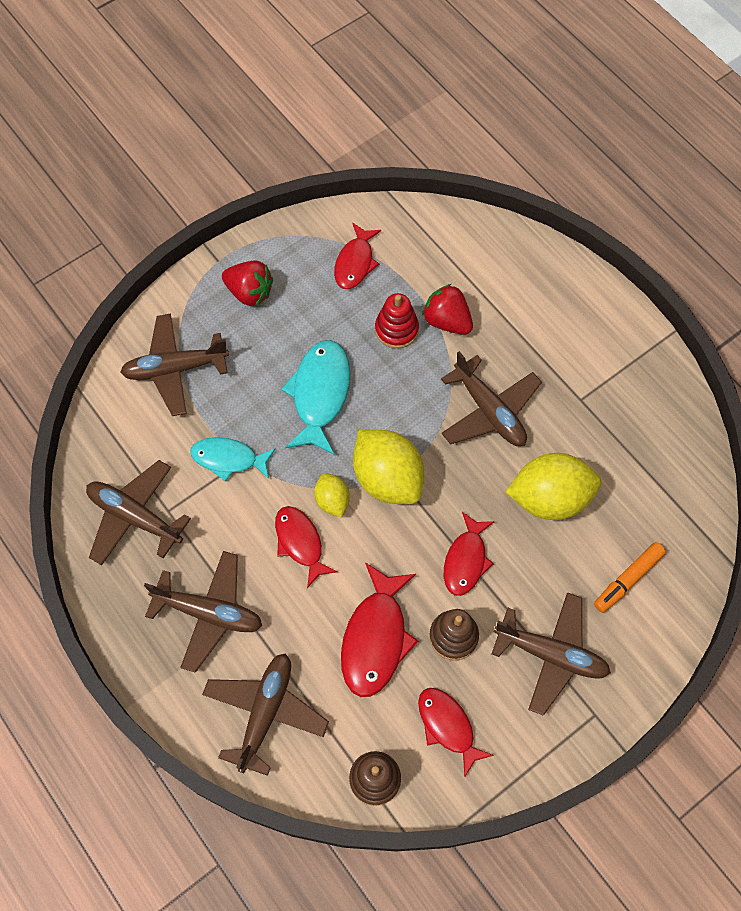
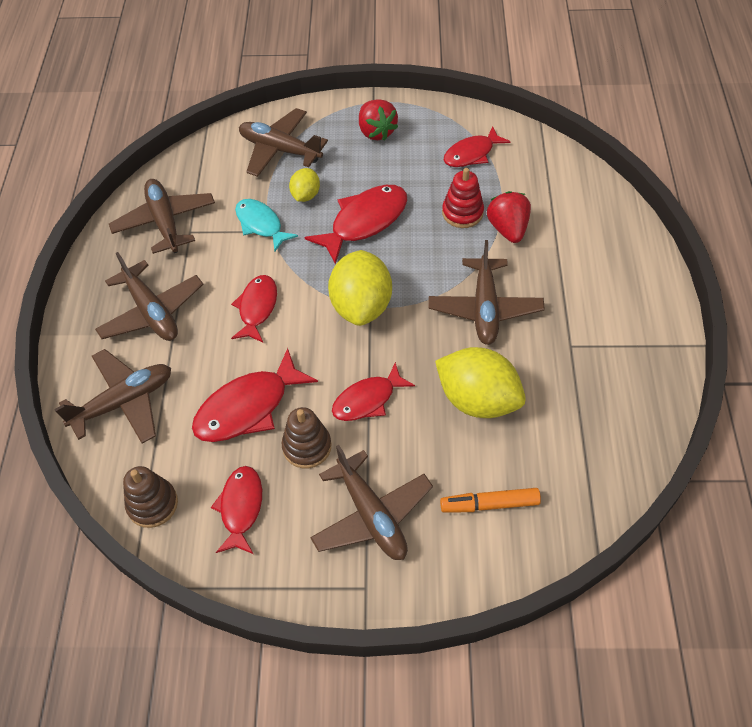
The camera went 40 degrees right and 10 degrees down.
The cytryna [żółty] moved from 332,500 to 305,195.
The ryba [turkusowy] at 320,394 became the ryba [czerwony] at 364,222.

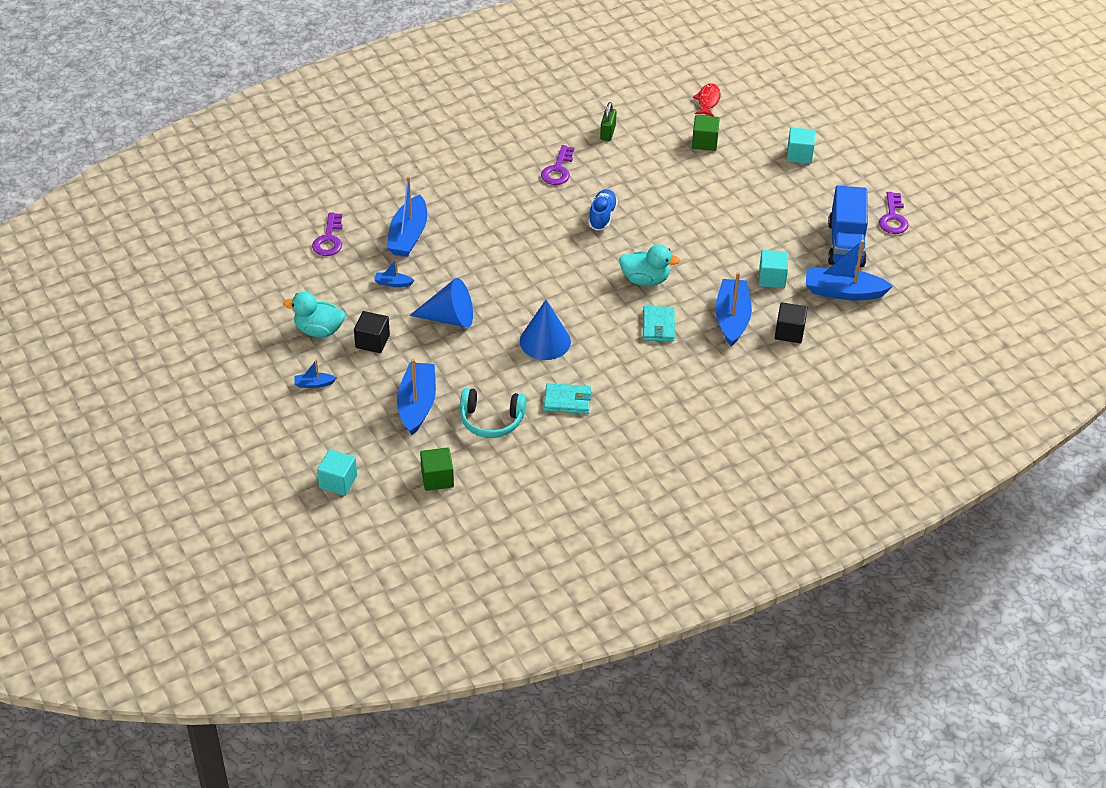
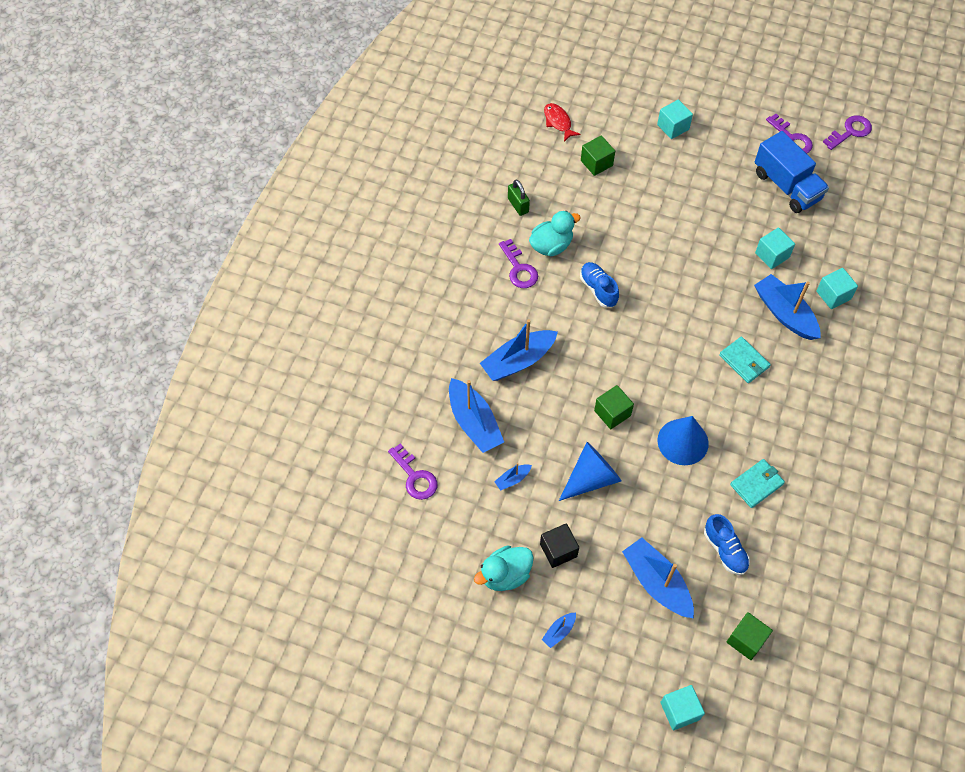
The camera went 40 degrees left and 15 degrees up.
The łódka [niebieski] moved from 843,292 to 518,361.
The kaczka [turkusowy] moved from 645,280 to 551,246.
The sześcian [zielony] at 612,413 appeared.
The słuchawki [turkusowy] at 491,420 was replaced by the but [niebieski] at 725,550.
The sześcian [czarny] at 789,332 became the sześcian [turkusowy] at 833,295.
The klucz [fioletowy] at 850,131 appeared.

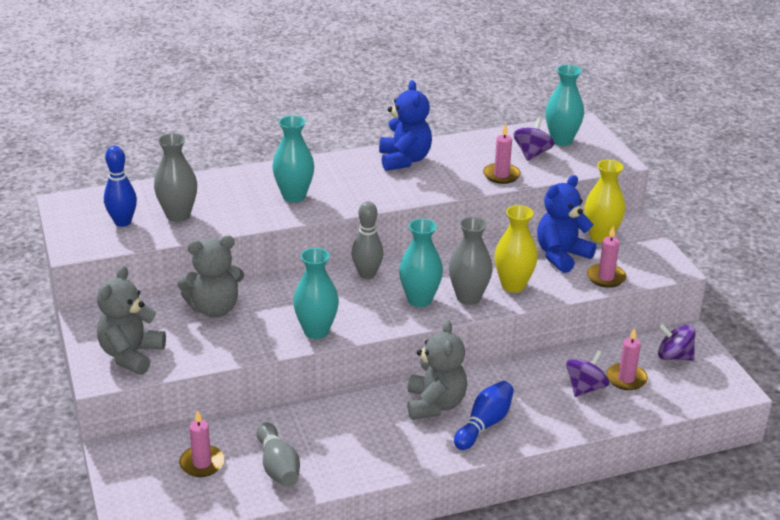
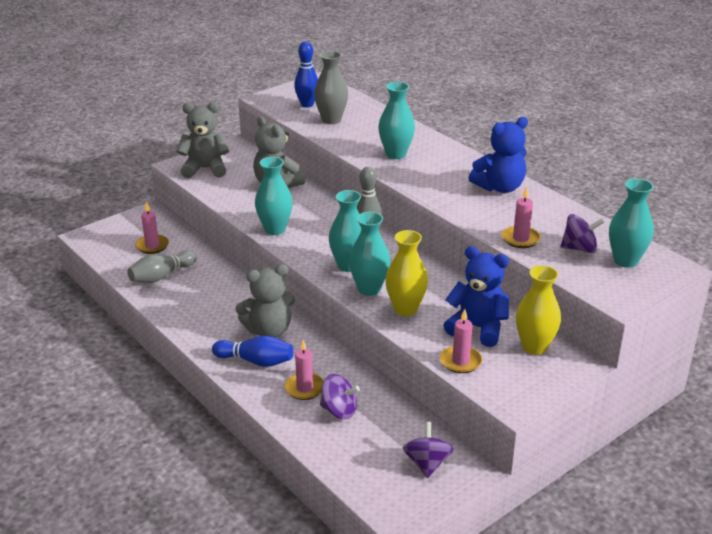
The camera went 70 degrees right and 0 degrees up.
The świeca [różowy] moved from 626,379 to 304,388.
The wazon [szary] at 468,297 became the wazon [turkusowy] at 369,289.

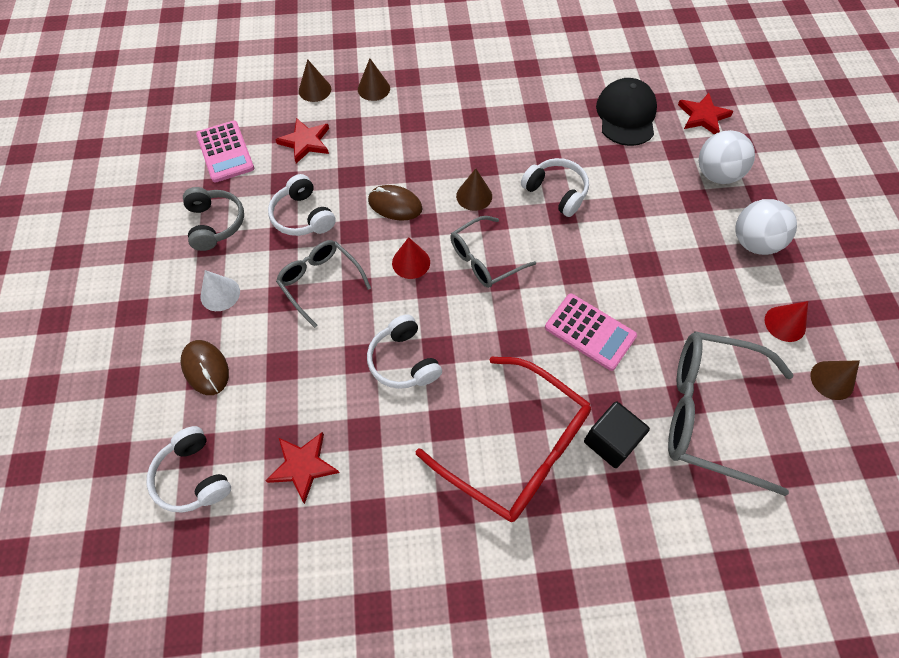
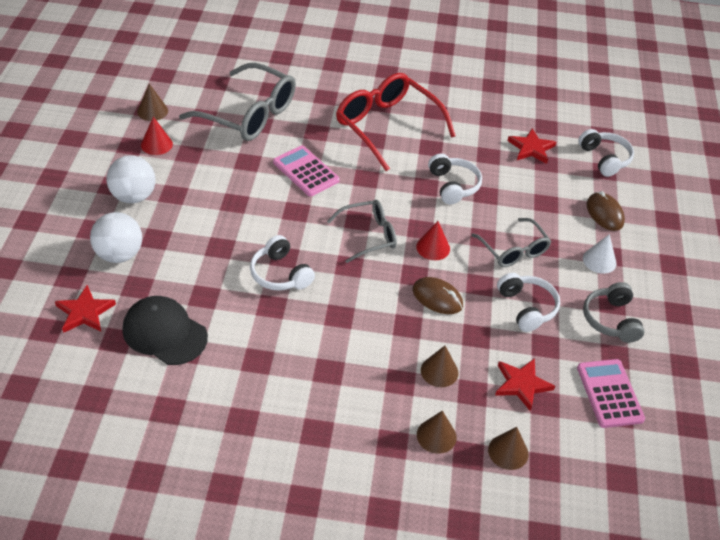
The camera went 170 degrees left and 15 degrees down.
The czapka [czarny] at 626,115 turned 105 degrees clockwise.
The stożek [brązowy] moved from 474,196 to 439,371.
The sześcian [czarny] at 611,441 disappeared.

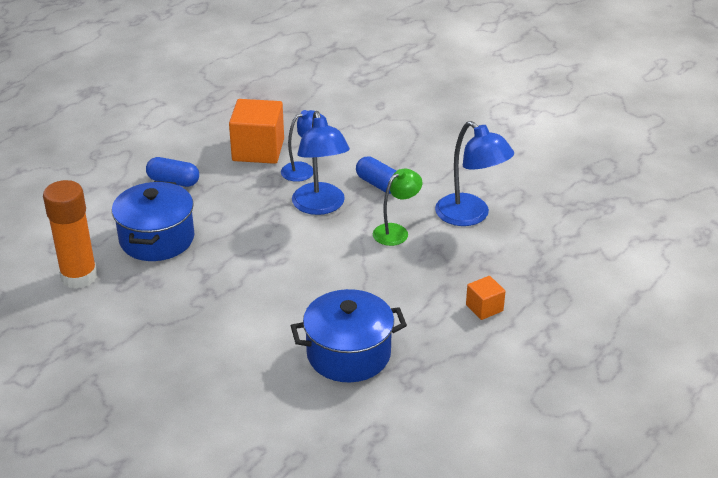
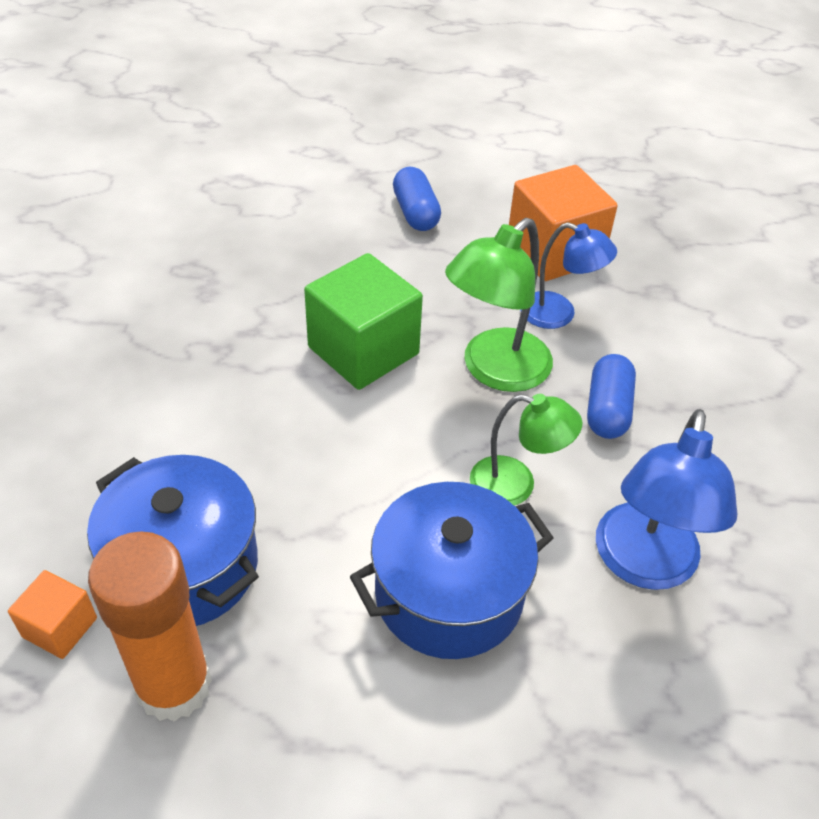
The camera went 55 degrees right and 10 degrees up.
The sześcian [pomarańczowy] moved from 484,308 to 60,627.
The klej w sztyfcie [pomarańczowy] moved from 79,277 to 174,686.
The sześcian [zielony] at 363,350 appeared.
The garnek [niebieski] moved from 157,239 to 449,594.
The lampka [niebieski] at 321,206 became the lampka [zielony] at 495,371.

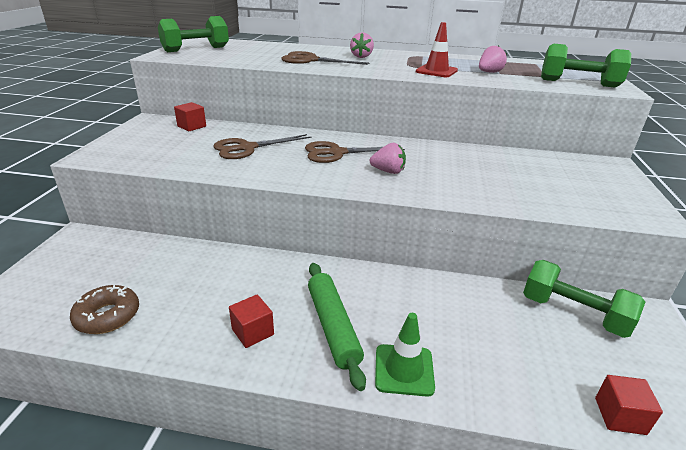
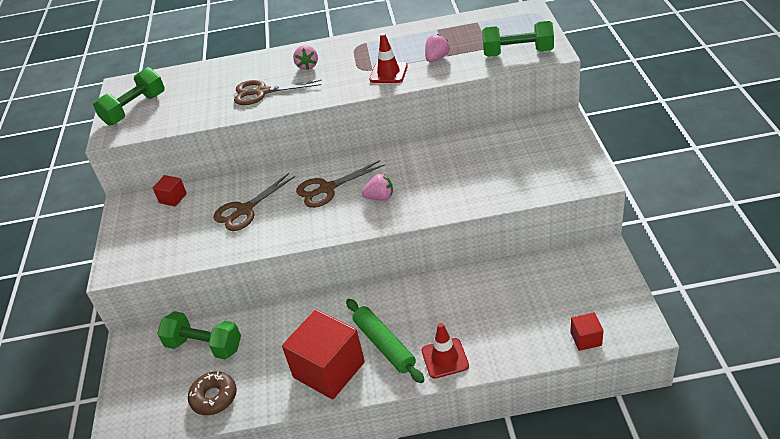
The camera went 10 degrees left and 10 degrees up.
The hantel [zielony] moved from 573,313 to 204,346.
The sześcian [czerwony] at 253,332 changed to 2.20 times the size.
The pachołek [zielony] at 404,370 became the pachołek [czerwony] at 445,358.

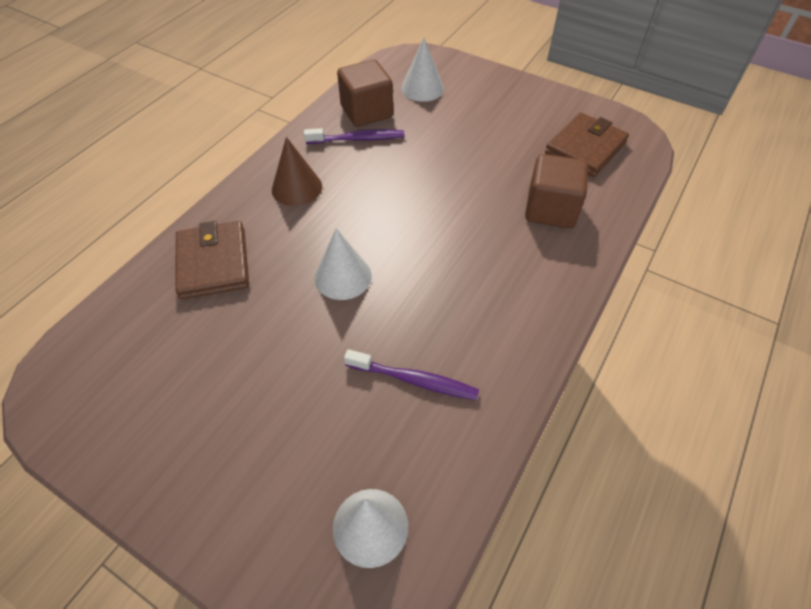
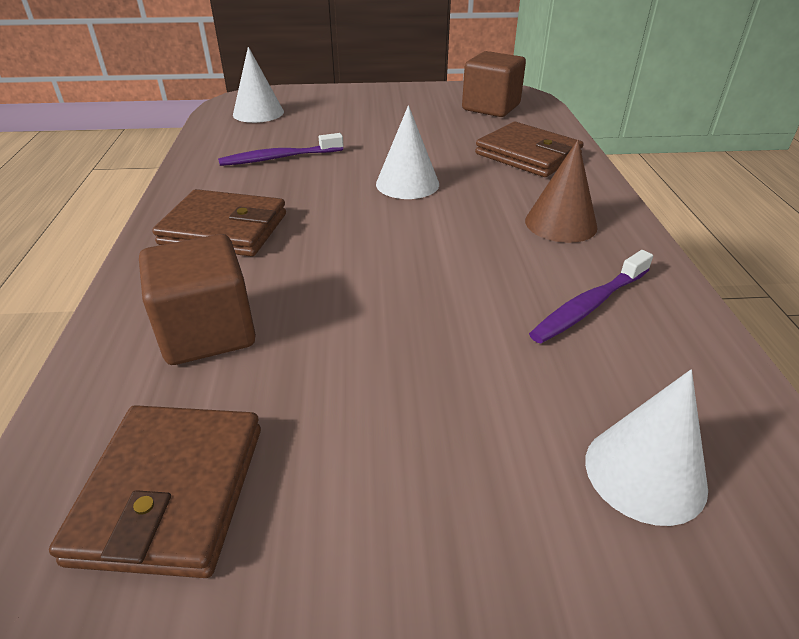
The camera went 145 degrees right and 15 degrees down.
The portfel [brązowy] at 224,229 appeared.
The sześcian [brązowy] moved from 366,112 to 491,107.

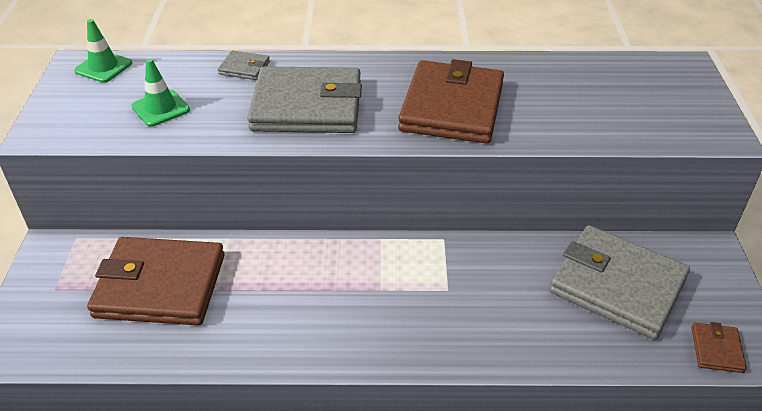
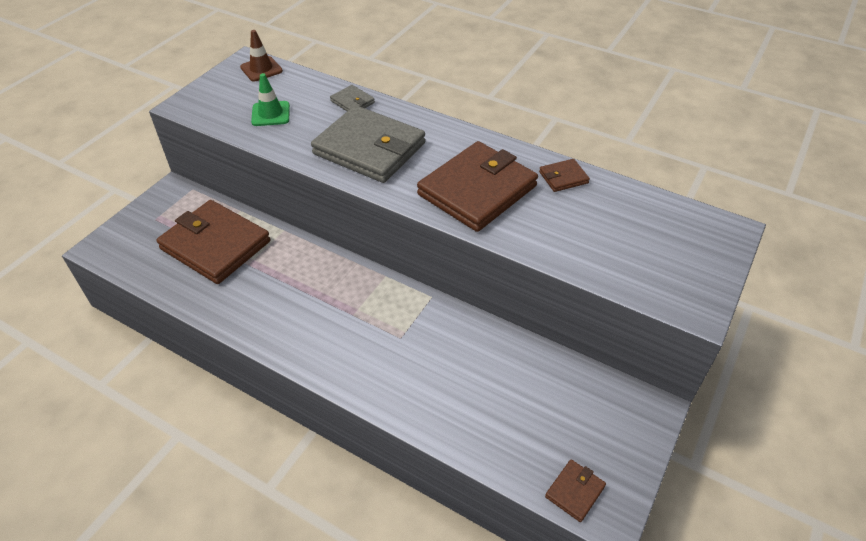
The camera went 30 degrees right and 5 degrees up.
The pachołek [zielony] at 103,67 became the pachołek [brązowy] at 261,69.
The portfel [brązowy] at 563,177 appeared.
The portfel [szary] at 617,285 disappeared.

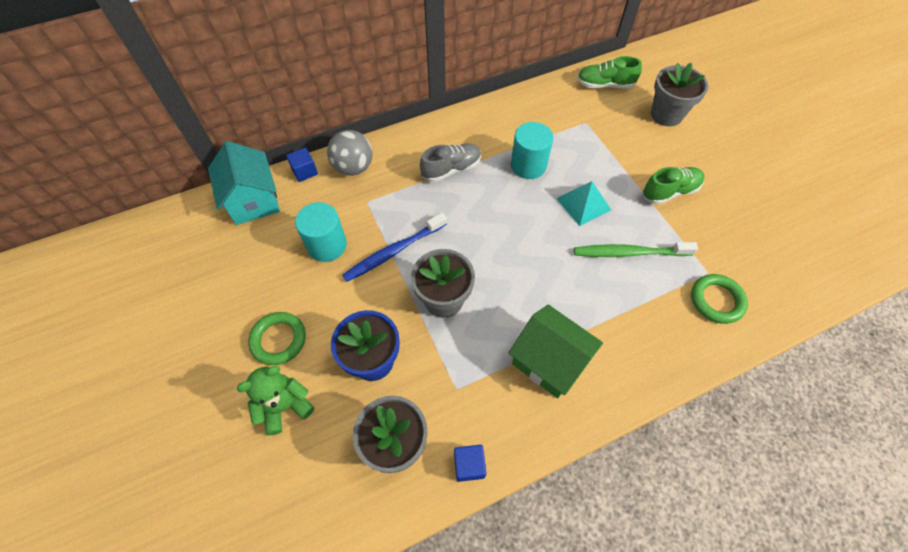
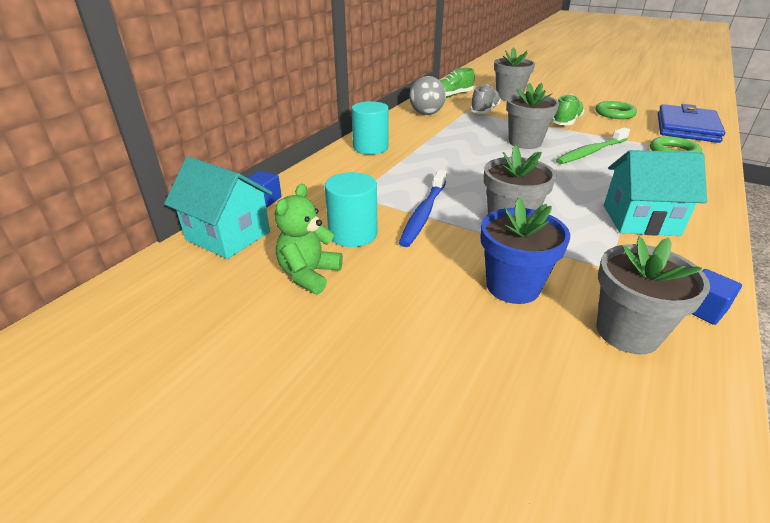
The camera went 35 degrees left and 25 degrees down.
The miś [zielony] moved from 285,406 to 309,274.
The walec [turkusowy] moved from 528,165 to 370,147.
The piłka [szary] moved from 353,167 to 426,113.
The but [szary] moved from 451,169 to 484,111.
The piramida [turkusowy] at 583,204 was replaced by the doniczka [szary] at 525,142.
The pierścień [zielony] moved from 279,340 to 614,113.
The domek [zielony] at 549,361 became the domek [turkusowy] at 640,220.
The portfel [niebieski] at 686,127 appeared.

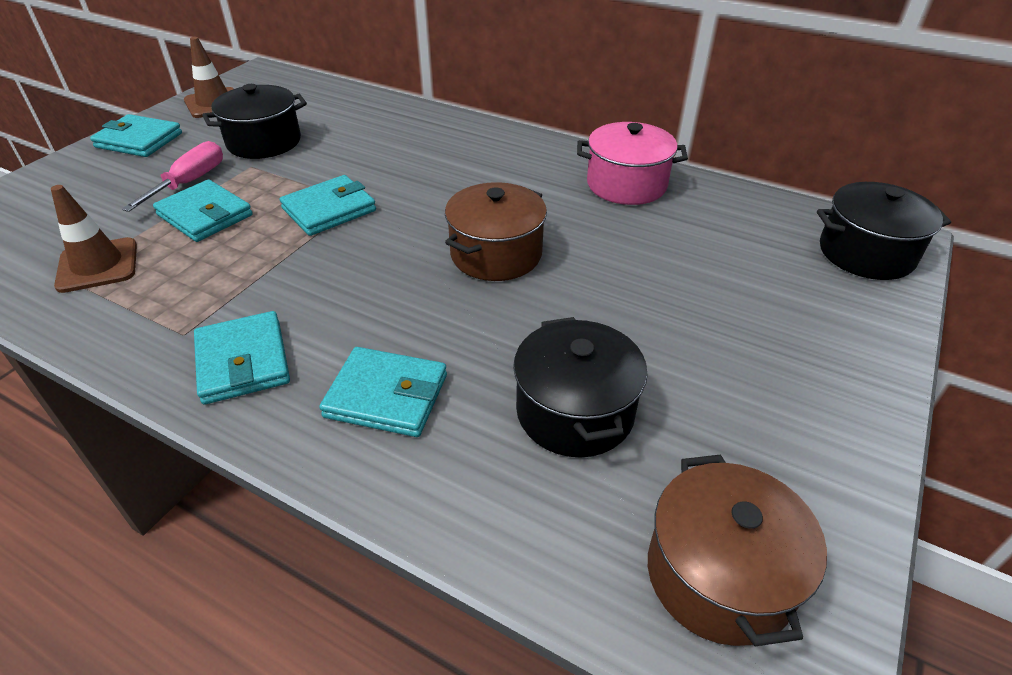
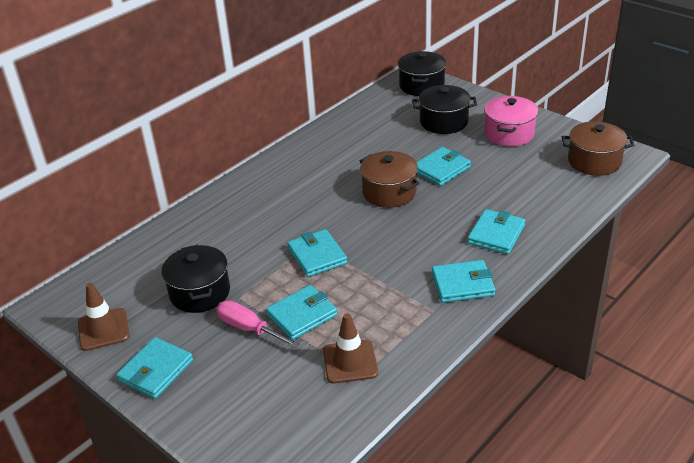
The camera went 75 degrees left and 5 degrees down.
The garnek [czarny] moved from 575,411 to 443,122.
The portfel [turkusowy] at 441,169 appeared.
The garnek [różowy] moved from 626,184 to 509,134.

